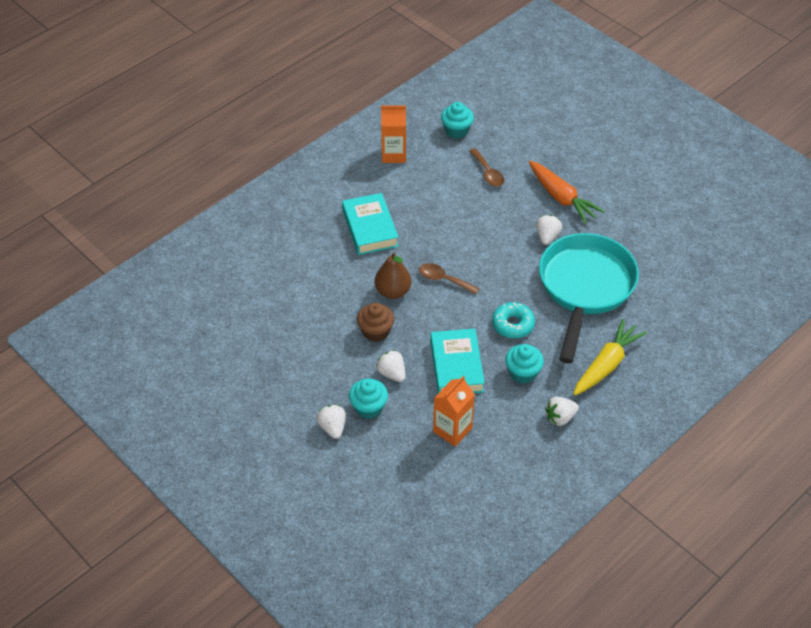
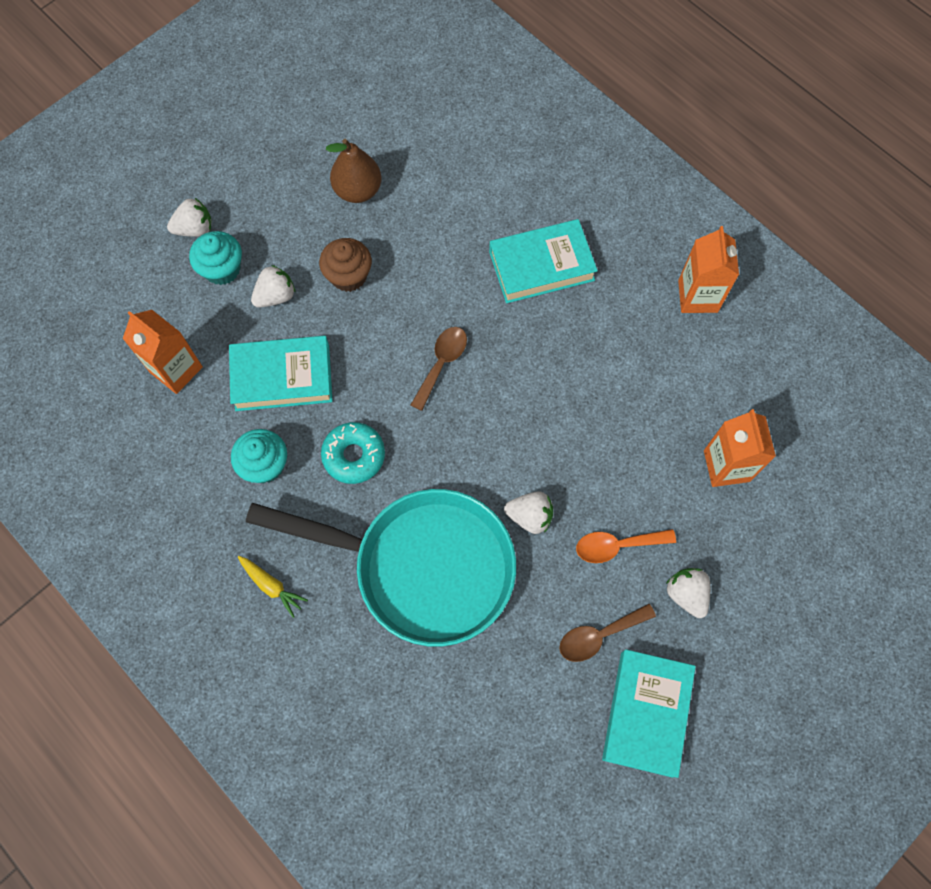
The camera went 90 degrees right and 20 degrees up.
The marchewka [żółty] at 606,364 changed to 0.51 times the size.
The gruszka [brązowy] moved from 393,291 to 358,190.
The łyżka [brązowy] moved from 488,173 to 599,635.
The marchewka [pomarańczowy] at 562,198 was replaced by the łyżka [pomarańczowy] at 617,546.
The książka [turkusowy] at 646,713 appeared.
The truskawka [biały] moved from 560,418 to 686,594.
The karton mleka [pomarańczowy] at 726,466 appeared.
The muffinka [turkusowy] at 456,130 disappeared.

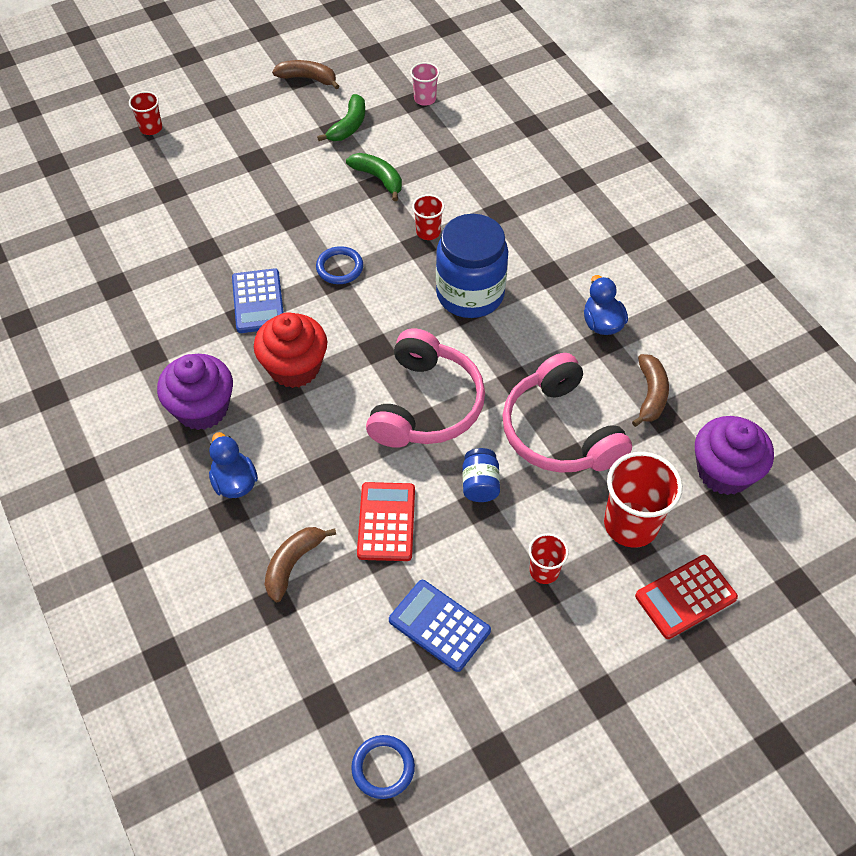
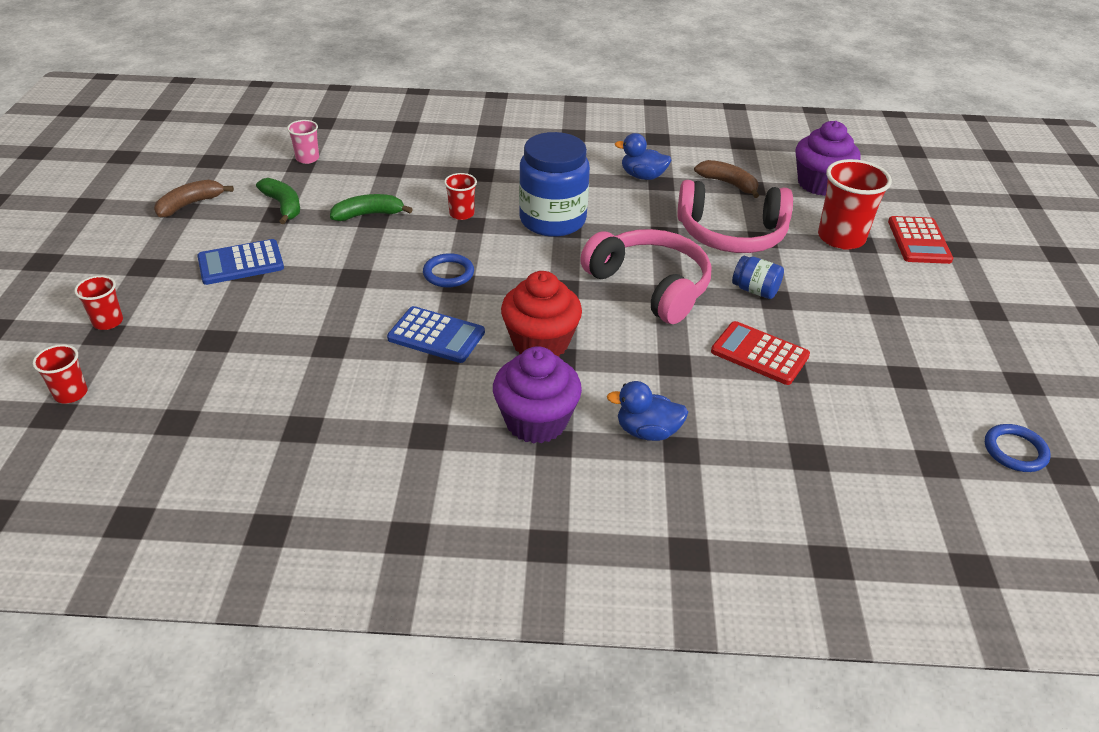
The camera went 60 degrees left and 15 degrees down.
The szklanka [czerwony] moved from 544,571 to 71,394.
The kalkulator [niebieski] moved from 439,625 to 241,263.
The banan [brązowy] at 293,564 disappeared.

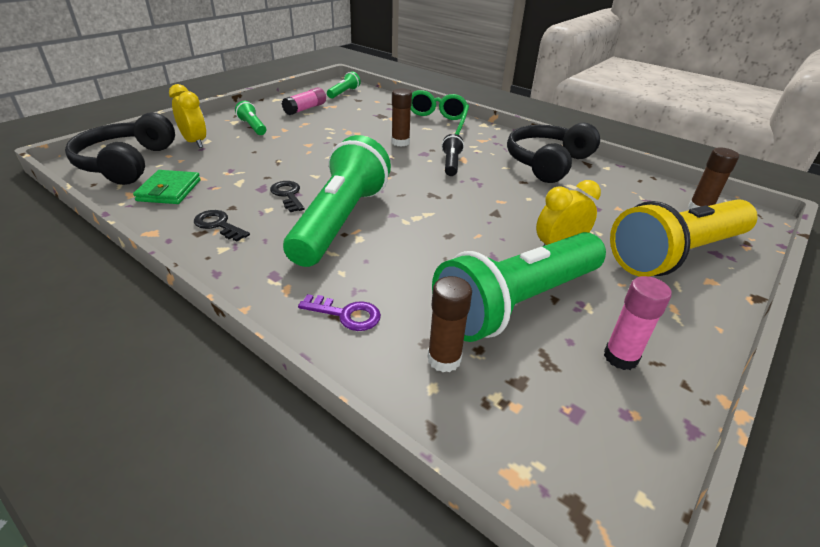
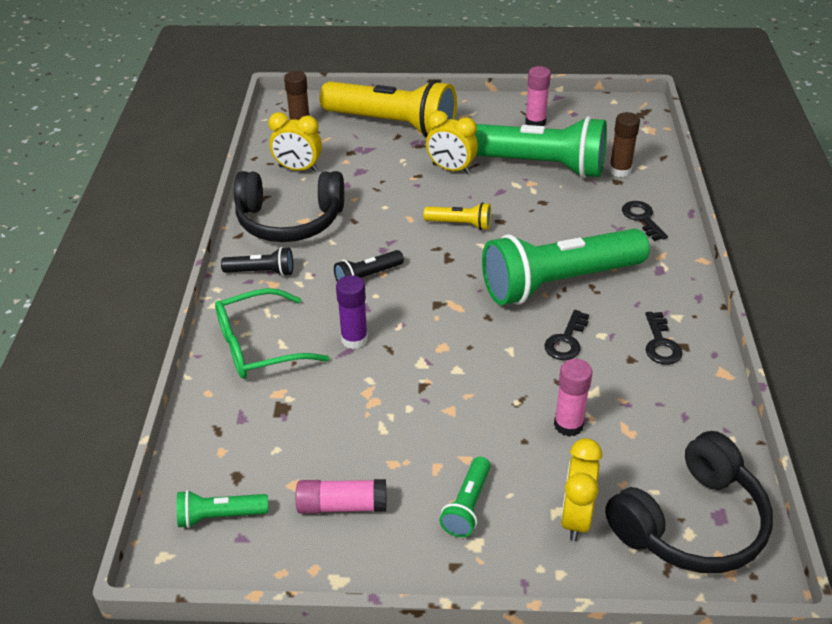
The camera went 125 degrees left and 5 degrees up.
The latarka [czarny] at 261,272 appeared.
The budzik [żółty] at 298,169 appeared.
The klej w sztyfcie [brązowy] at 400,142 became the klej w sztyfcie [fioletowy] at 354,339.
The latarka [żółty] at 460,224 appeared.
The klej w sztyfcie [różowy] at 568,425 appeared.
The klucz [fioletowy] at 346,314 became the klucz [czarny] at 642,218.
The portfel [zielony] at 169,190 disappeared.

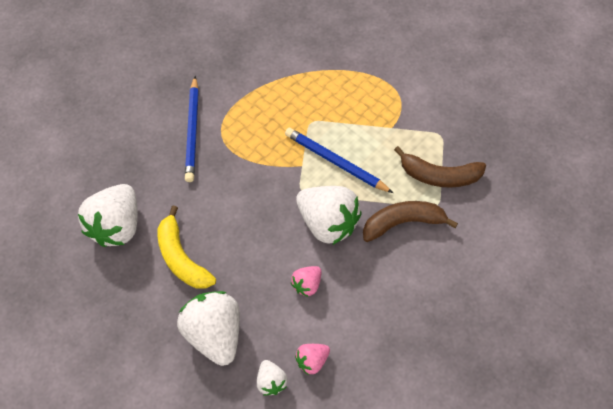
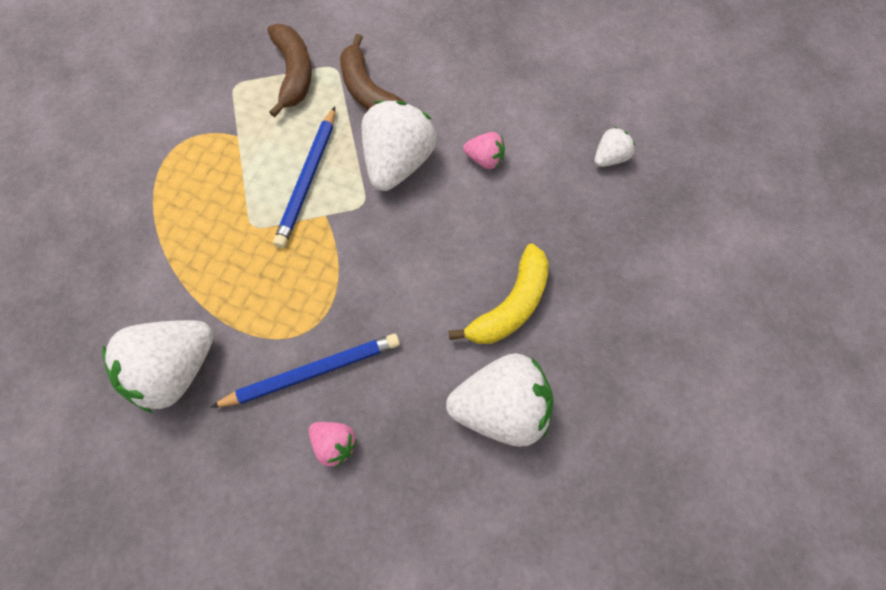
The camera went 110 degrees left and 5 degrees up.
The truskawka [biały] moved from 214,334 to 174,371.
The truskawka [różowy] moved from 312,361 to 334,444.

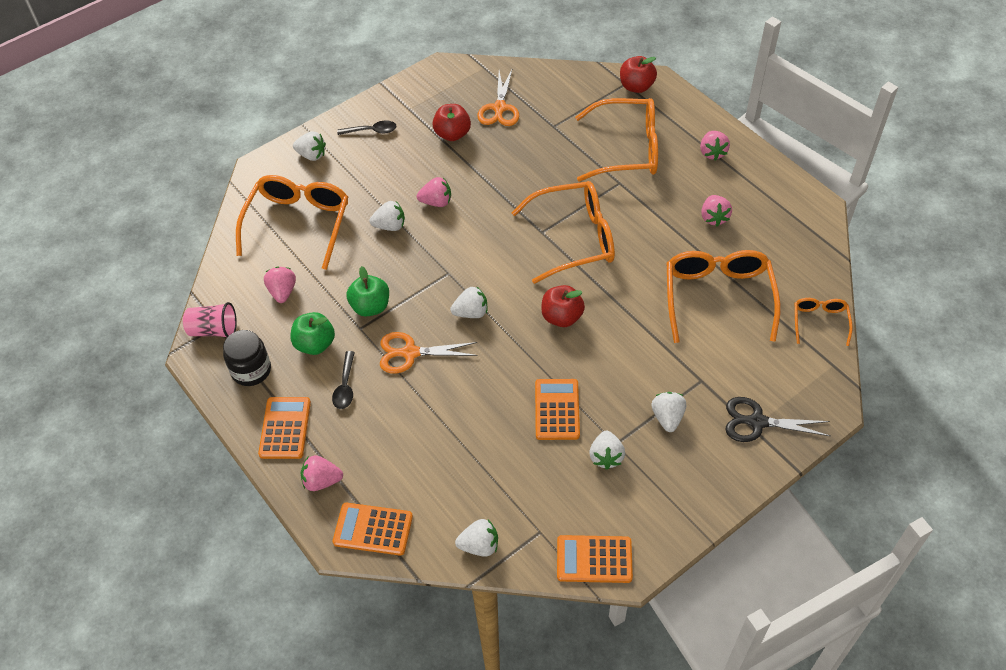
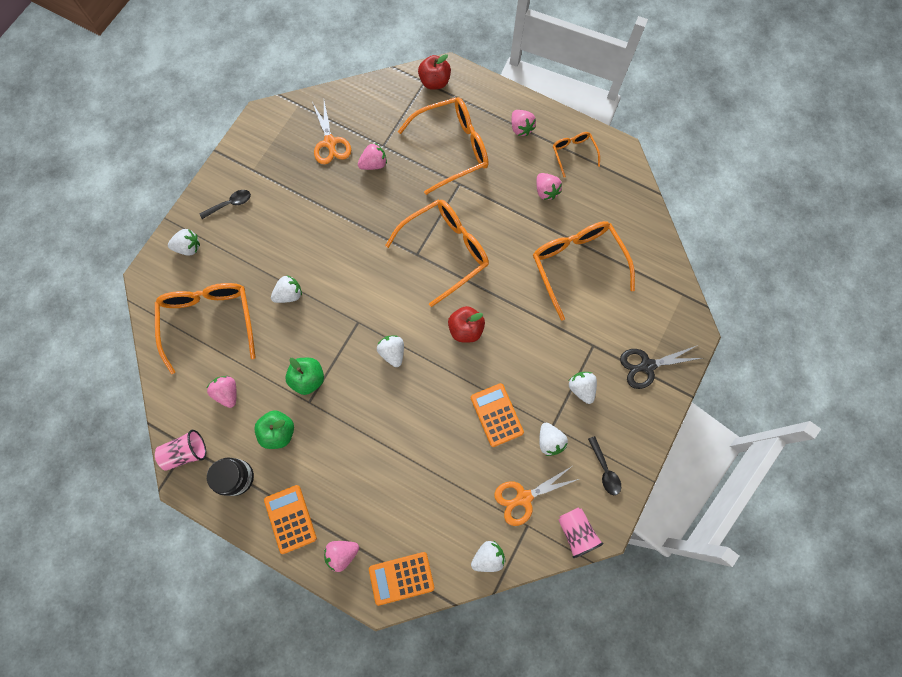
The camera went 25 degrees left and 20 degrees up.
The truskawka [różowy] moved from 436,202 to 374,164.
The truskawka [biały] at 471,312 turned 75 degrees counterclockwise.
The nożyczki [pomarańczowy] moved from 410,353 to 523,498.
The okulary [pomarańczowy] moved from 819,321 to 573,153.
The kalkulator [pomarańczowy] at 594,559 was replaced by the szklanka [różowy] at 576,531.
The łyżka [czarny] moved from 345,386 to 604,470.
The jabłko [czerwony] at 452,134 disappeared.

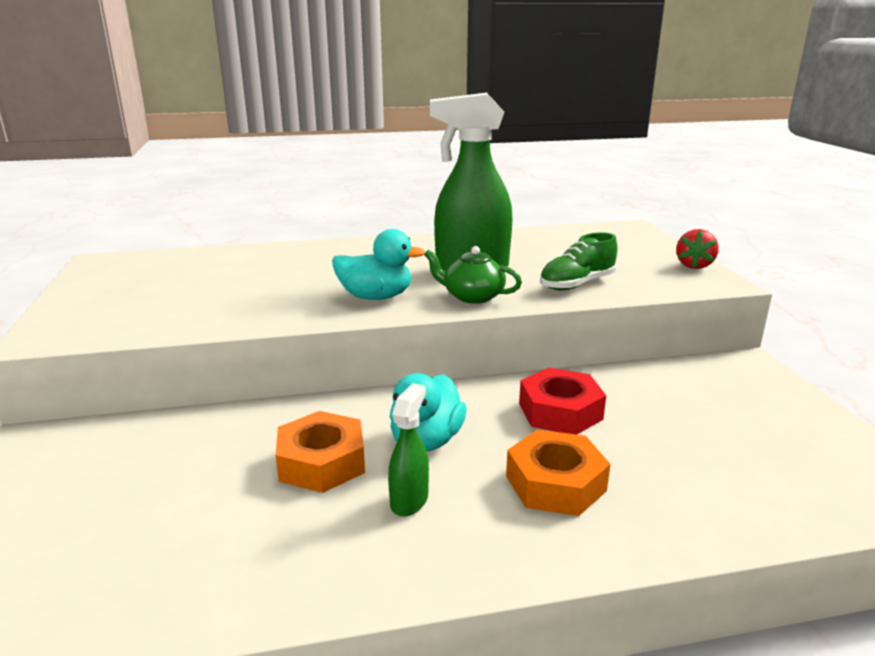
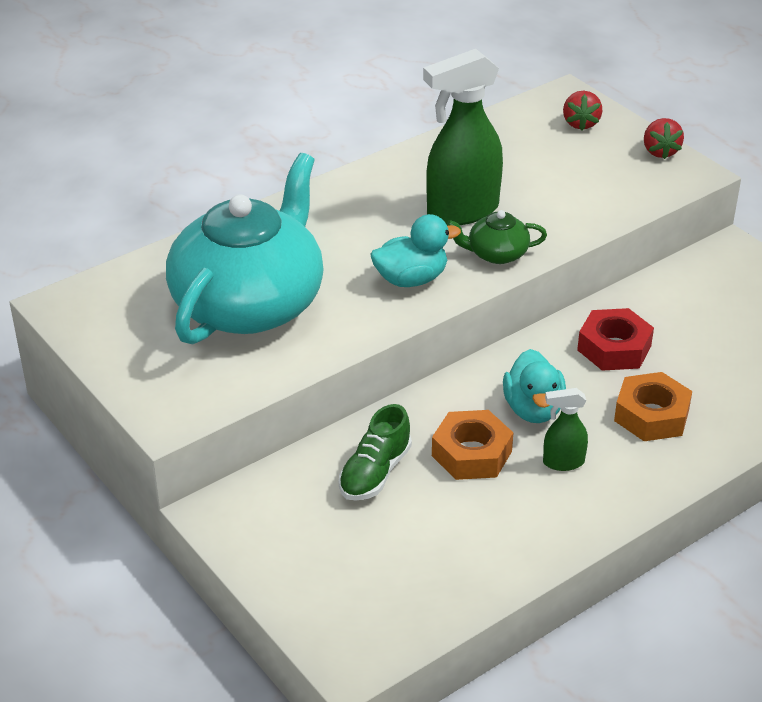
The camera went 25 degrees left and 15 degrees up.
The imbryk [turkusowy] at 249,304 appeared.
The but [zielony] moved from 577,284 to 375,473.
The spryskiwacz [zielony] at 409,500 turned 90 degrees counterclockwise.
The truskawka [czerwony] at 580,123 appeared.

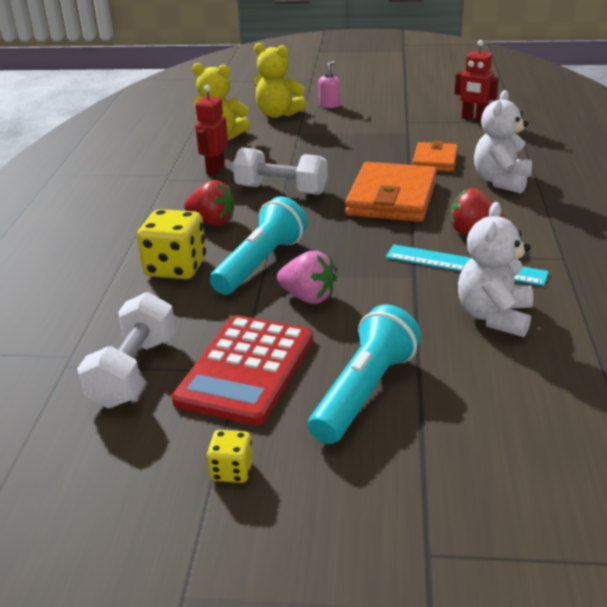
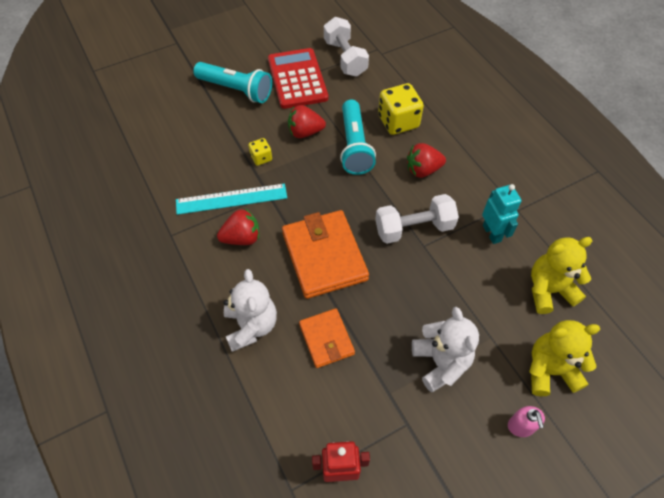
The camera went 145 degrees right and 25 degrees up.
The latarka [turkusowy] at 364,392 turned 60 degrees counterclockwise.
The kostka do gry [żółty] moved from 232,470 to 261,158.
The truskawka [różowy] at 308,297 became the truskawka [czerwony] at 305,132.
The miś [biały] moved from 494,316 to 440,362.
The robot [czerwony] at 215,169 became the robot [turkusowy] at 492,233.

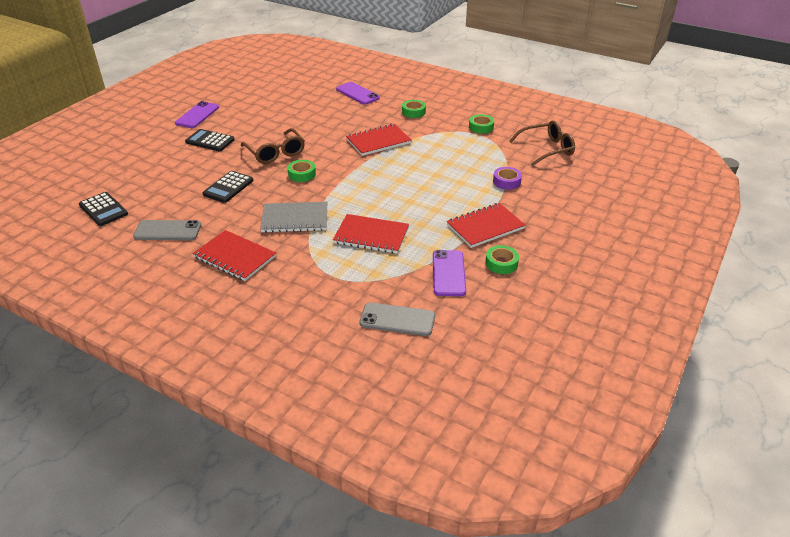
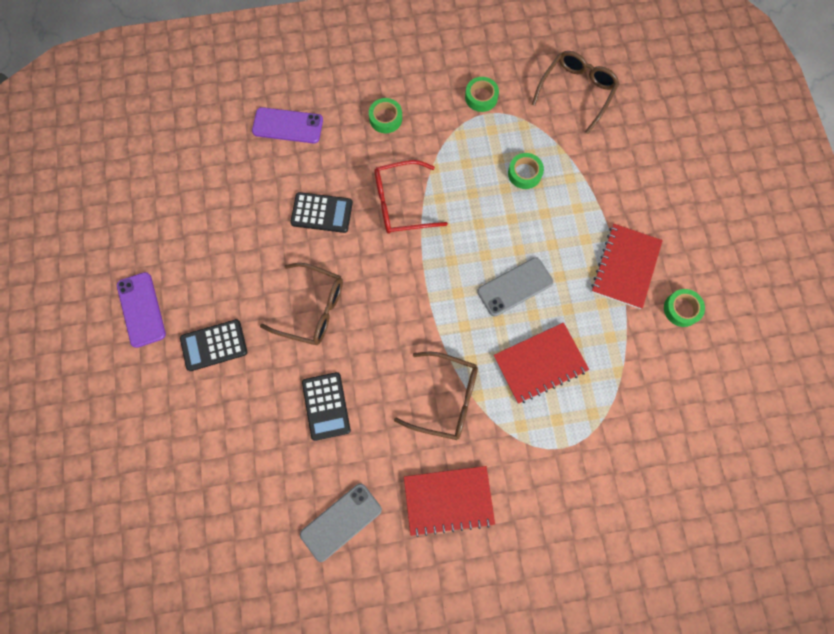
The camera went 40 degrees left and 35 degrees up.
The kalkulator [czarny] moved from 103,209 to 322,213.
The zeszyt [czerwony] at 378,141 was replaced by the okulary [czerwony] at 401,203.
The zeszyt [szary] at 295,219 was replaced by the okulary [brązowy] at 446,398.
The telefon [szary] moved from 397,320 to 515,287.
The taśma klejąca [zielony] moved from 302,174 to 524,173.
The telefon [fioletowy] at 448,273 disappeared.
The taśma klejąca [fioletowy] at 506,181 disappeared.

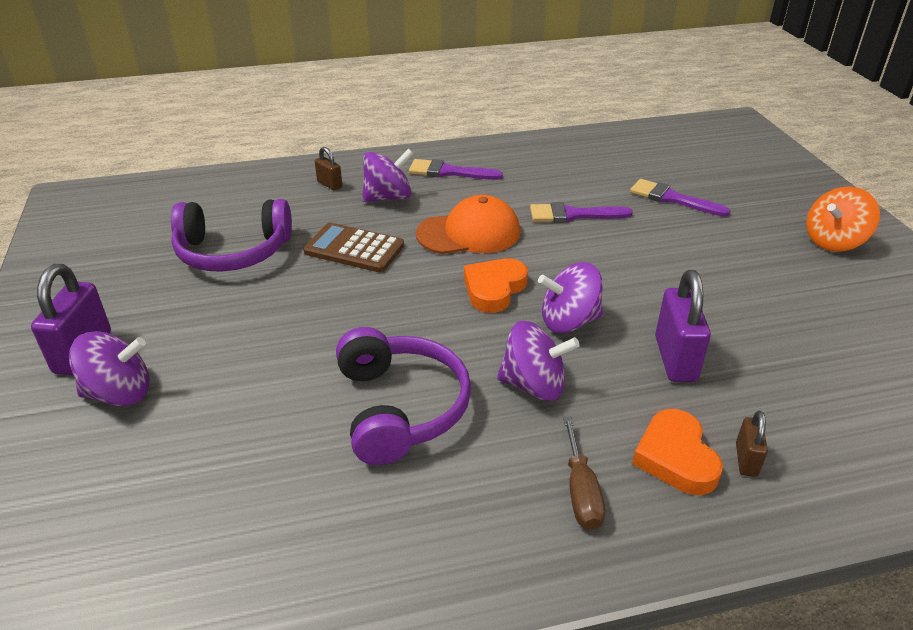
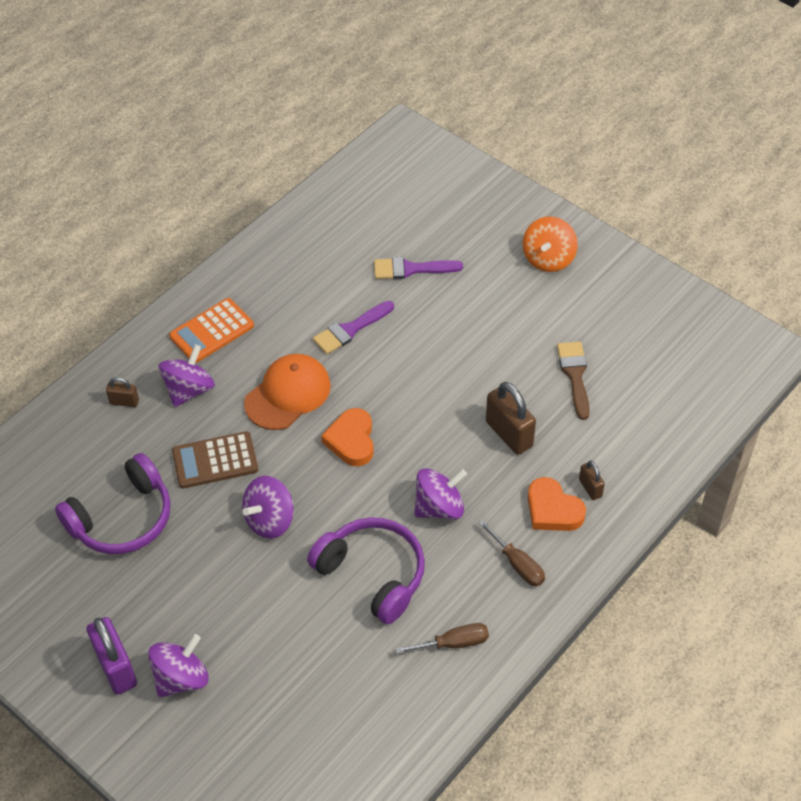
The camera went 35 degrees left and 15 degrees up.
The pędzel [fioletowy] at 448,172 was replaced by the kalkulator [pomarańczowy] at 212,331.
The bączek [fioletowy] moved from 569,321 to 270,520.
The śrubokręt [brązowy] at 453,643 appeared.
The kłódka [fioletowy] at 675,359 became the kłódka [brązowy] at 509,434.
The pędzel [brązowy] at 575,375 appeared.

